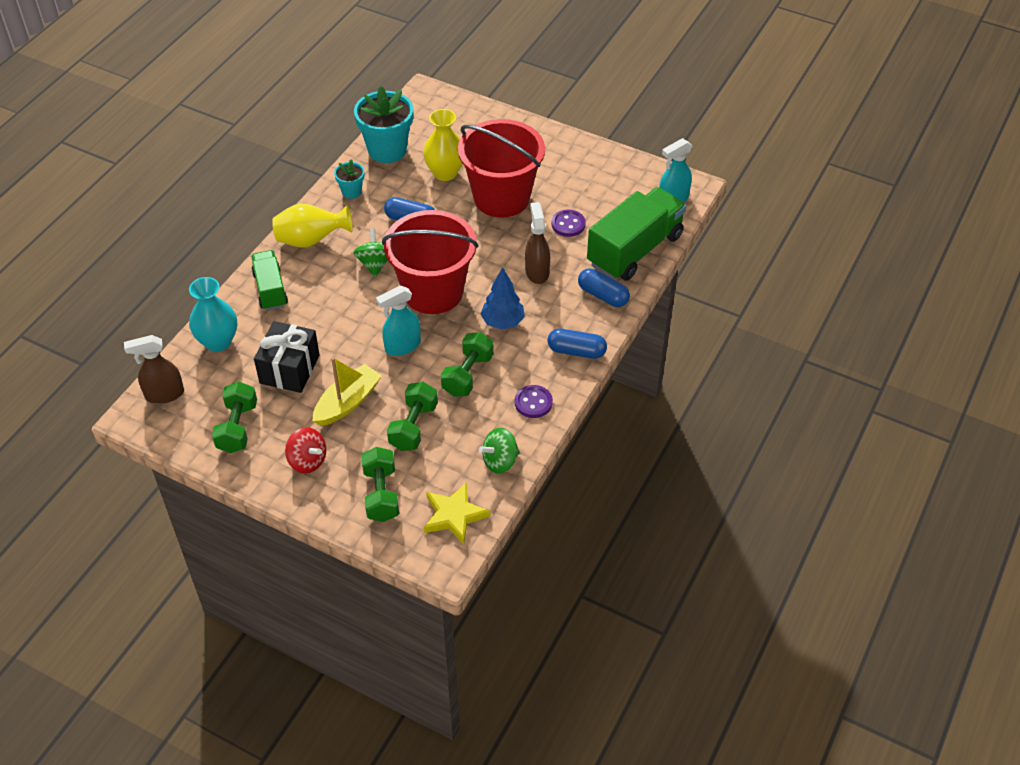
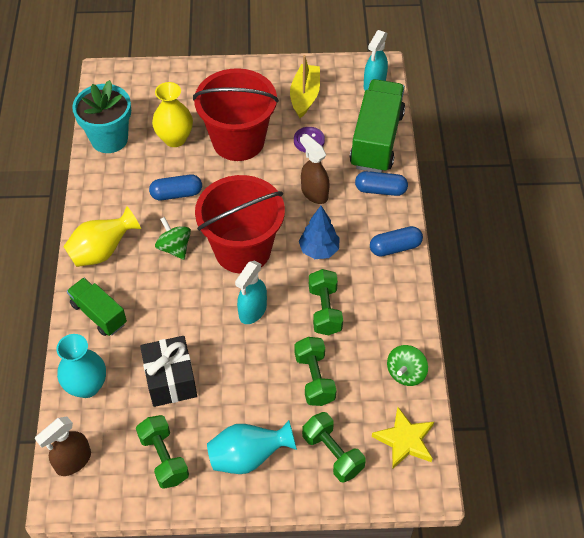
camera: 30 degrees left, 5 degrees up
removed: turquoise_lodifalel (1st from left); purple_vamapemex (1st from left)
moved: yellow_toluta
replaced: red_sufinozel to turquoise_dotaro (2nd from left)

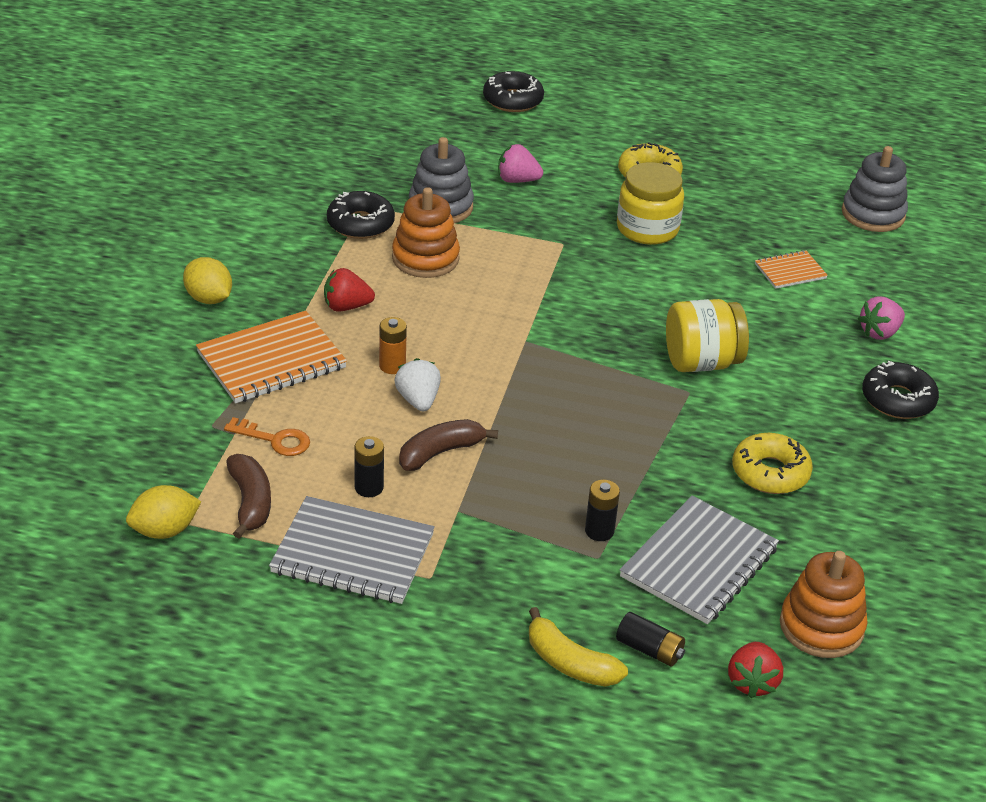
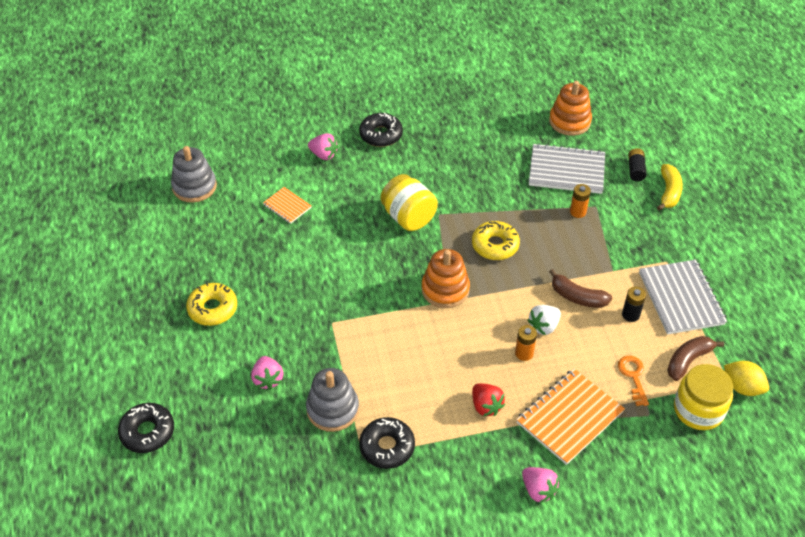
camera: 115 degrees left, 10 degrees up
removed: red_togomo (2nd from left)
moved: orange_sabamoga (1st from left); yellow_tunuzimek (1st from left in the first image) to yellow_tunuzimek (2nd from left); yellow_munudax (2nd from left)
replaced: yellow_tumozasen (2nd from left) to pink_togomo (3rd from left)
recoloured: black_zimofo (2nd from left) to orange_zimofo (2nd from left)
turned: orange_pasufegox (1st from left in the first image) 75 degrees counterclockwise

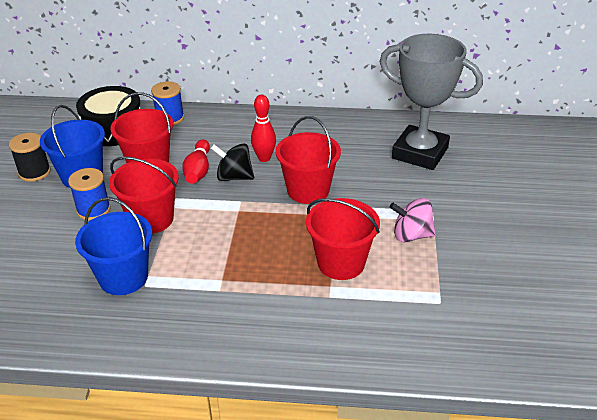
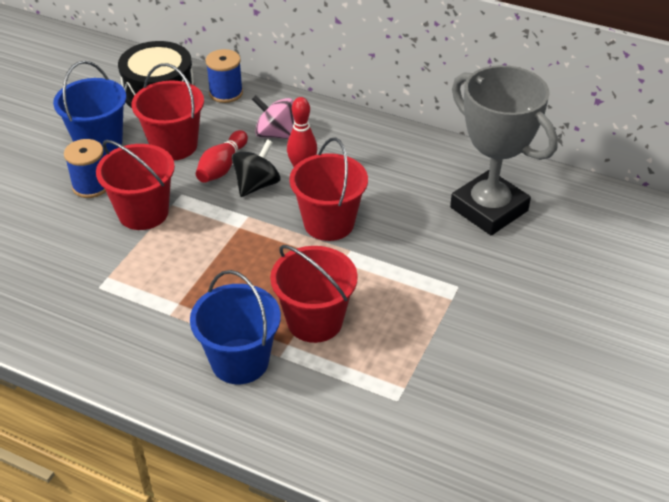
camera: 20 degrees right, 5 degrees up
removed: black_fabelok
moved: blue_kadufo (2nd from left); pink_sufinozel
turned: black_sufinozel 90 degrees clockwise

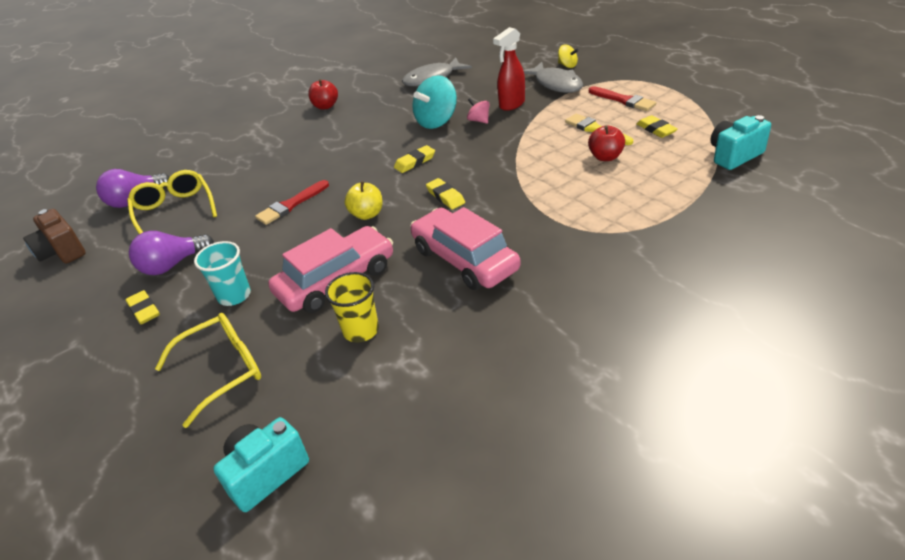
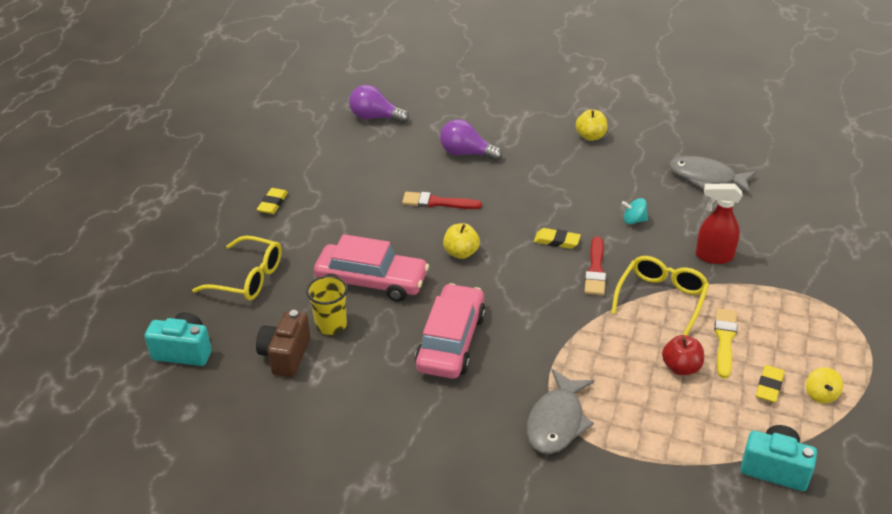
camera: 50 degrees right, 0 degrees up
removed: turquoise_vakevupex; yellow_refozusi (3rd from left); pink_sufinozel
moved: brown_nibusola; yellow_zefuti (1st from left in the first image) to yellow_zefuti (2nd from left); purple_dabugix (2nd from left); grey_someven (2nd from left in the first image) to grey_someven (1st from left); yellow_sufinozel; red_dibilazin (2nd from left)
recoloured: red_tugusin (1st from left) to yellow_tugusin (2nd from left)
resized: turquoise_sufinozel x0.51

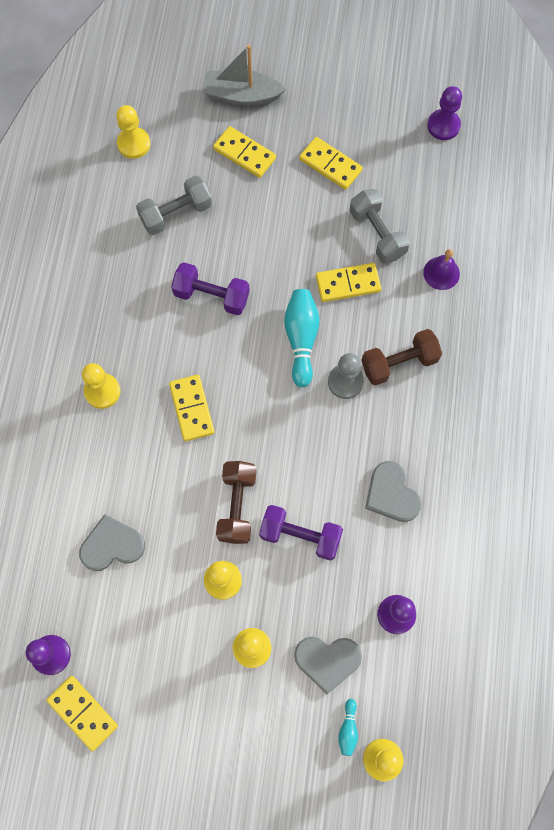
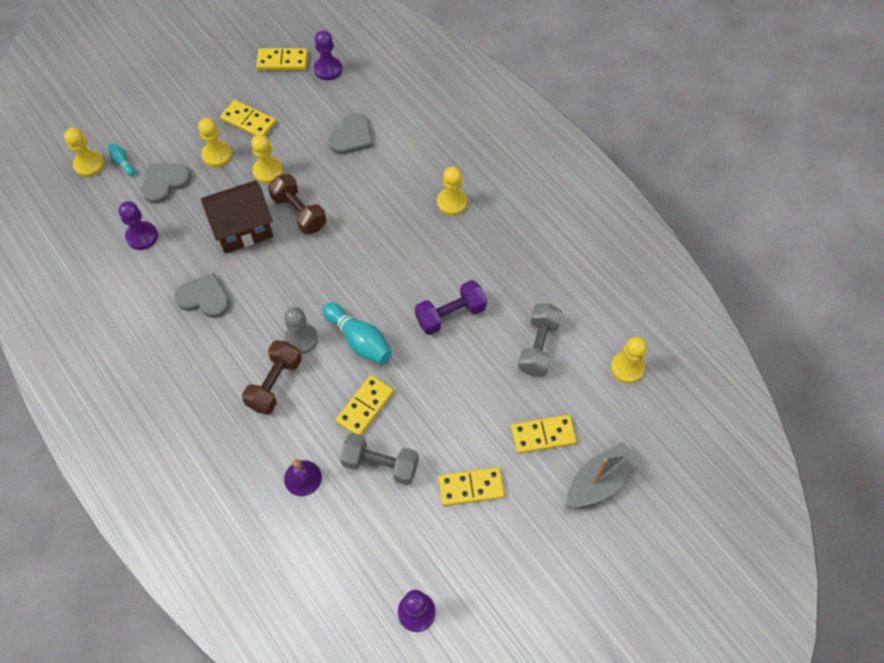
camera: 135 degrees right, 10 degrees down
moved: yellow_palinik (2nd from left in the first image) to yellow_palinik (1st from left)
replaced: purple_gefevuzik (2nd from left) to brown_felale

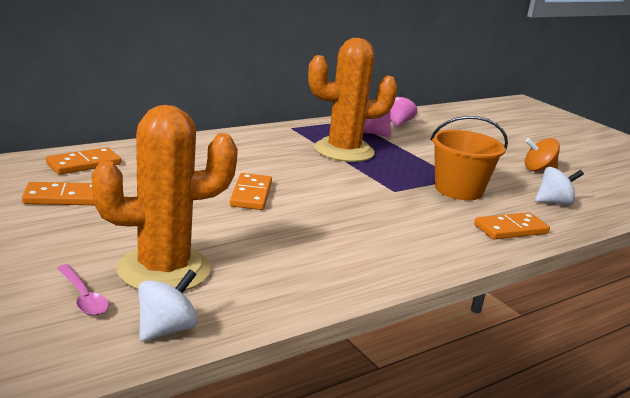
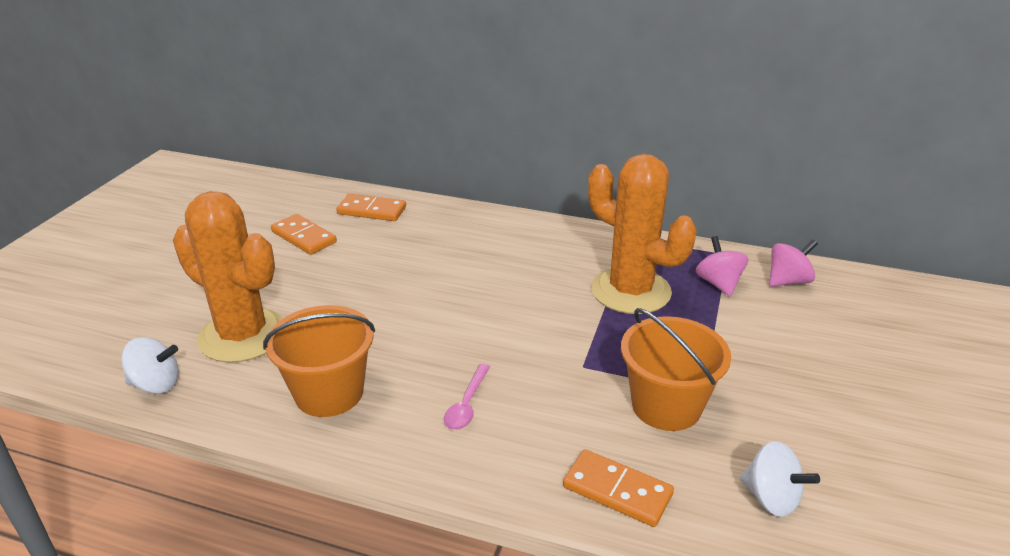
camera: 55 degrees right, 10 degrees up
removed: orange_palinik (3rd from left); orange_sufinozel
added: orange_kadufo (1st from left)
moved: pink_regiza

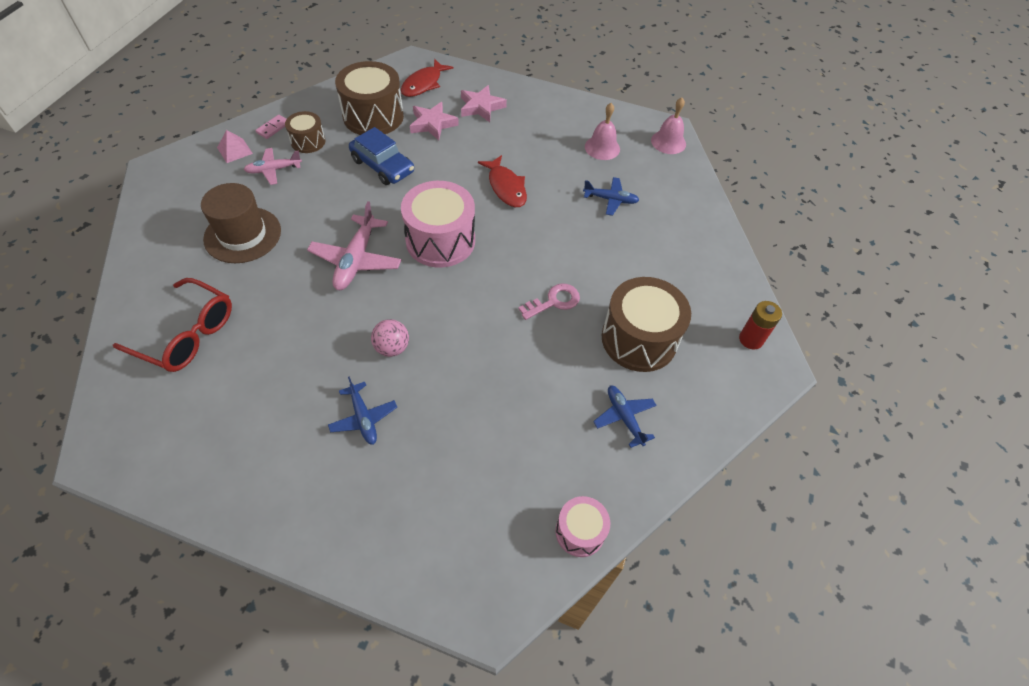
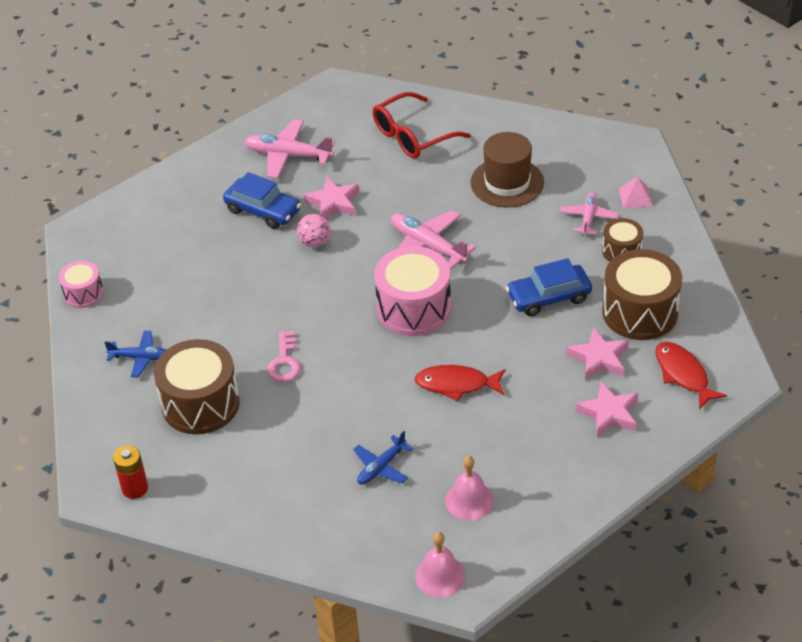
camera: 125 degrees right, 10 degrees down
removed: pink_palinik
added: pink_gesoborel (1st from left); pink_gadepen (1st from left)
replaced: blue_gesoborel (1st from left) to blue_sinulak (1st from left)

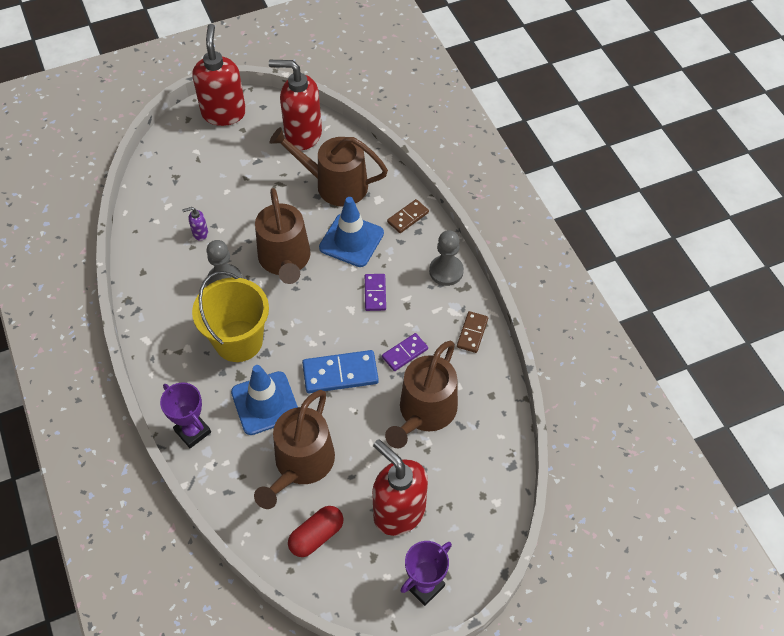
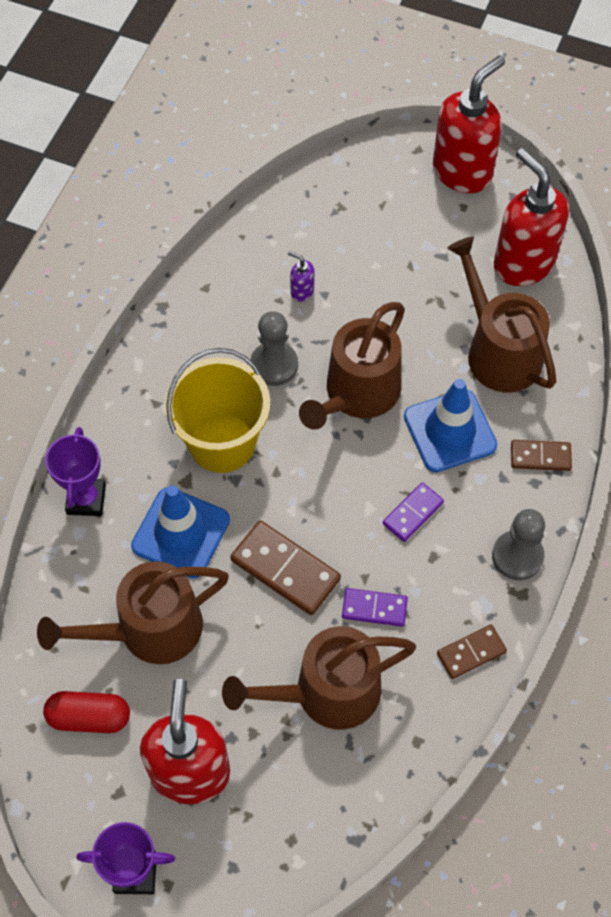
camera: 45 degrees right, 5 degrees up
recoloured: blue_palinik to brown_palinik (1st from left)

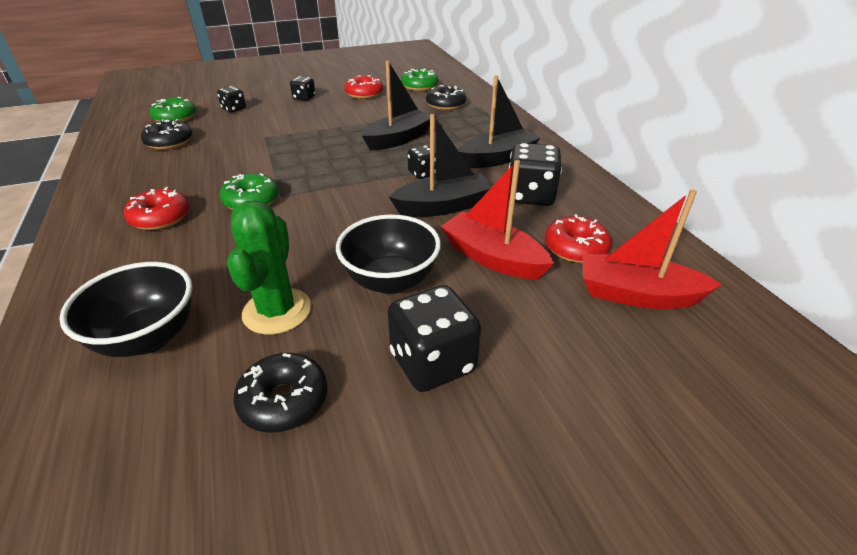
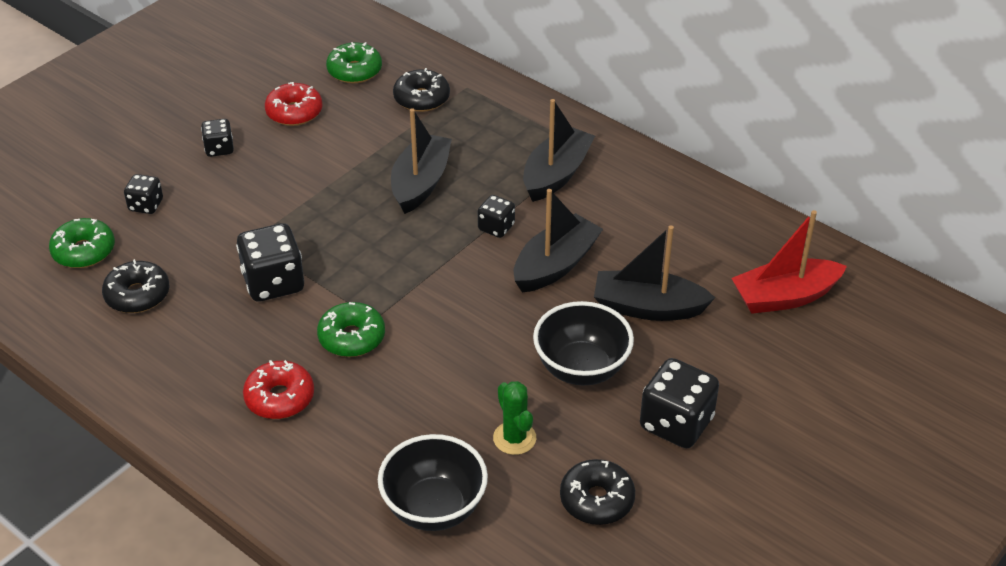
camera: 30 degrees left, 5 degrees up
removed: red_munudax (3rd from left)
moved: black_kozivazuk (5th from left in the first image) to black_kozivazuk (3rd from left)
recoloured: red_toluta (1st from left) to black_toluta (4th from left)
resized: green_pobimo x0.66

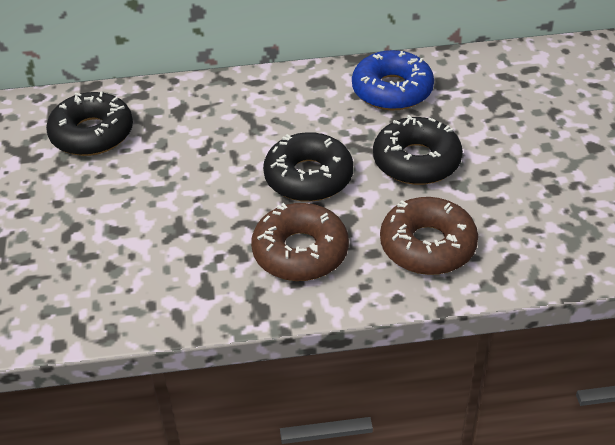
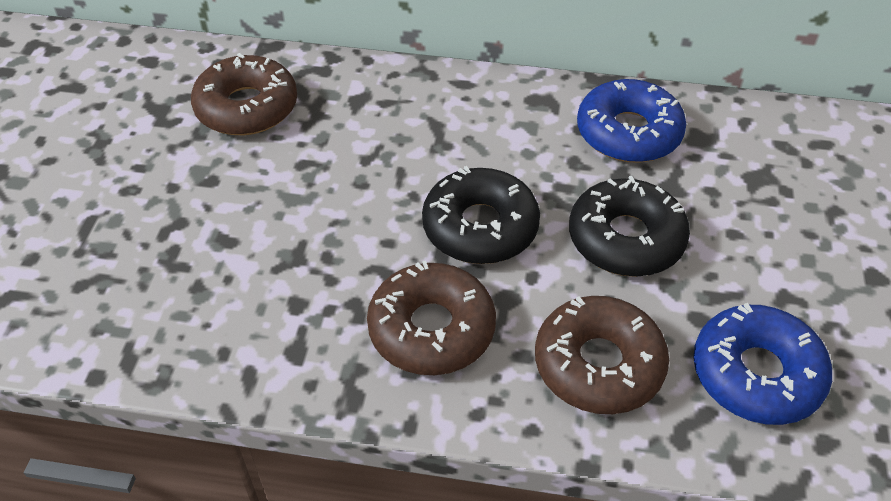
camera: 15 degrees right, 5 degrees up
added: blue_munudax (2nd from left)
recoloured: black_munudax (1st from left) to brown_munudax (1st from left)

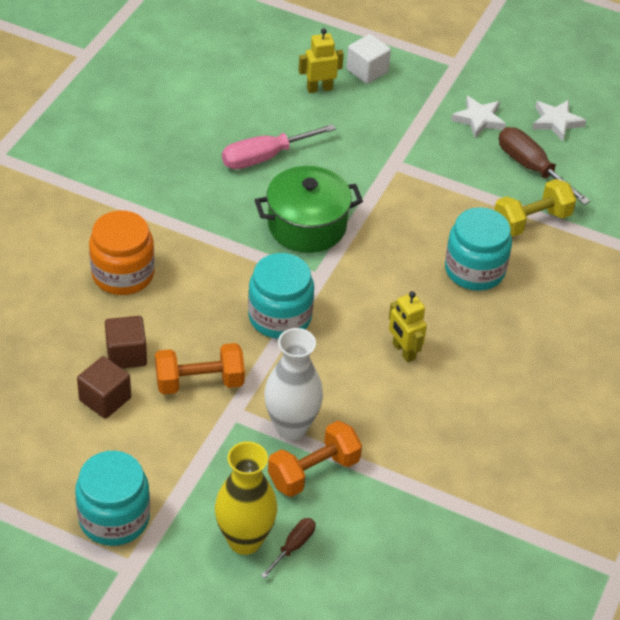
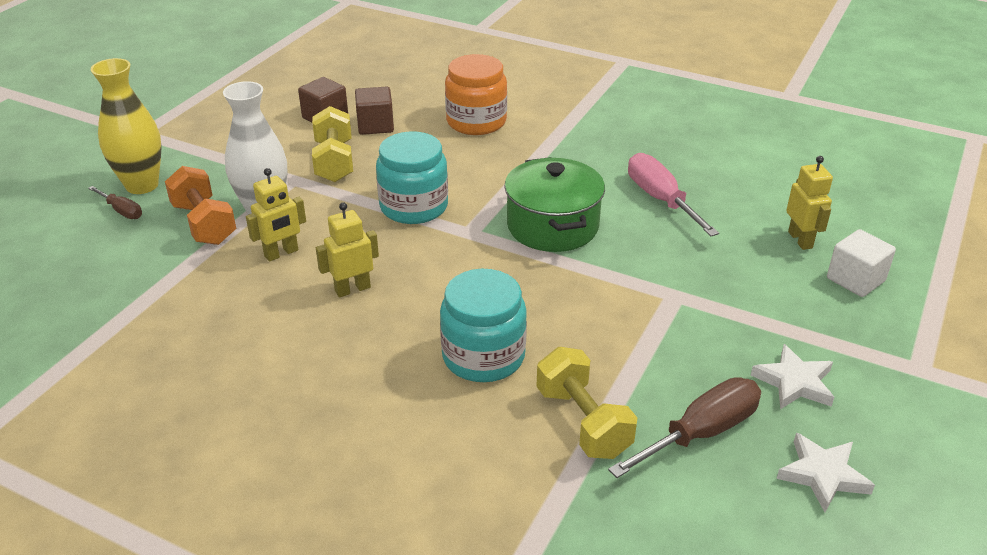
camera: 95 degrees right, 10 degrees down
removed: turquoise_tunuzimek (1st from left)
added: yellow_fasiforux (1st from left)
recoloured: orange_gefevuzik (1st from left) to yellow_gefevuzik (1st from left)

